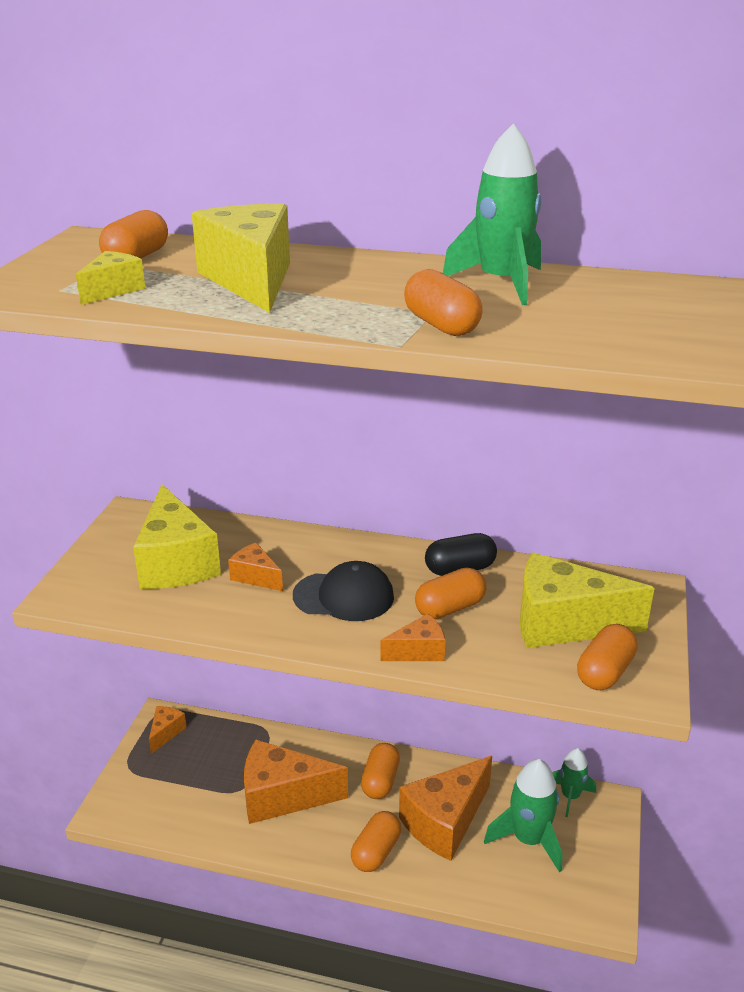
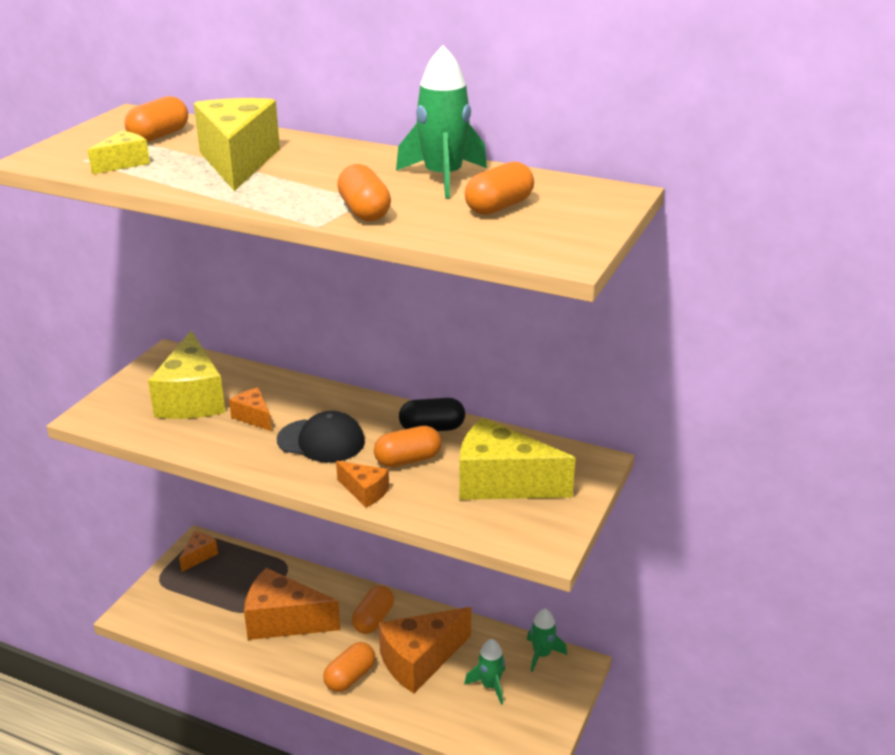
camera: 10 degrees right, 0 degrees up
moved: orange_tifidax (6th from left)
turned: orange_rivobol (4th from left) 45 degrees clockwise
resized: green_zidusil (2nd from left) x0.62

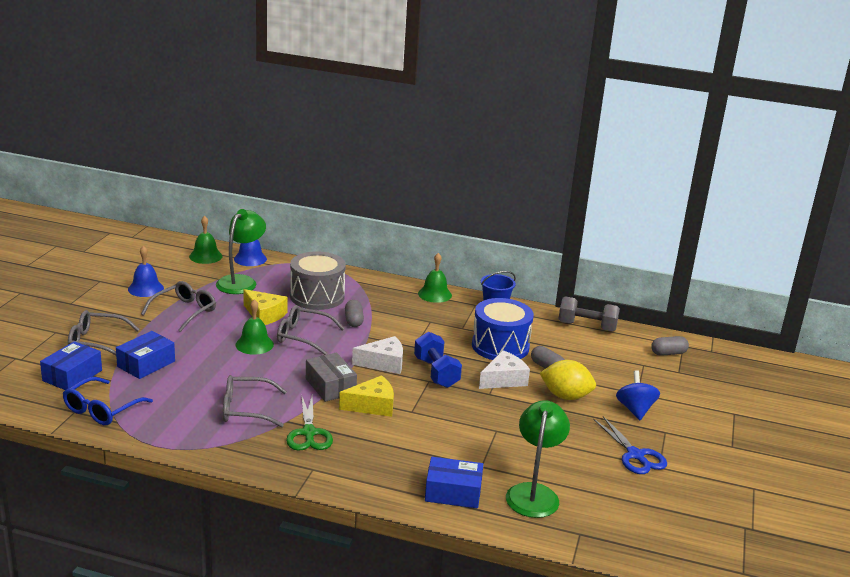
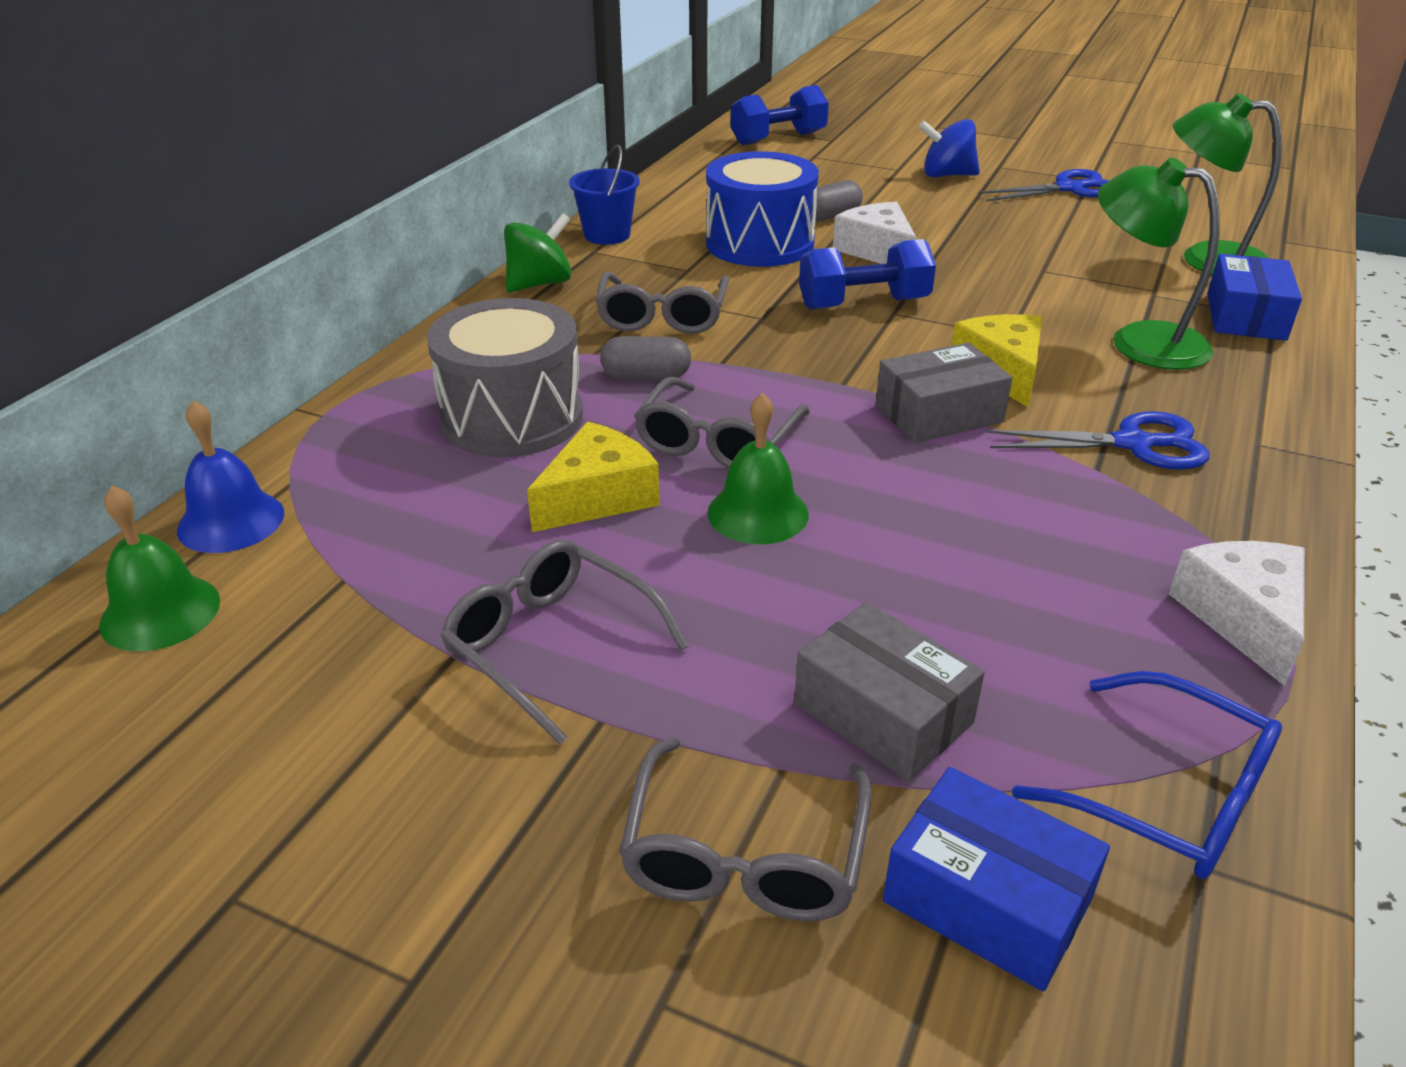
camera: 80 degrees left, 10 degrees up
removed: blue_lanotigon (1st from left); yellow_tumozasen; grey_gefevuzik
moved: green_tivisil (1st from left); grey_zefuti (3rd from left in the first image) to grey_zefuti (2nd from left); white_rivobol (1st from left in the first image) to white_rivobol (2nd from left)
replaced: green_lanotigon (3rd from left) to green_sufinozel; grey_tifidax (3rd from left) to blue_gefevuzik (1st from left)
recoloured: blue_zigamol (2nd from left) to grey_zigamol (1st from left); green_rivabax to blue_rivabax (2nd from left)

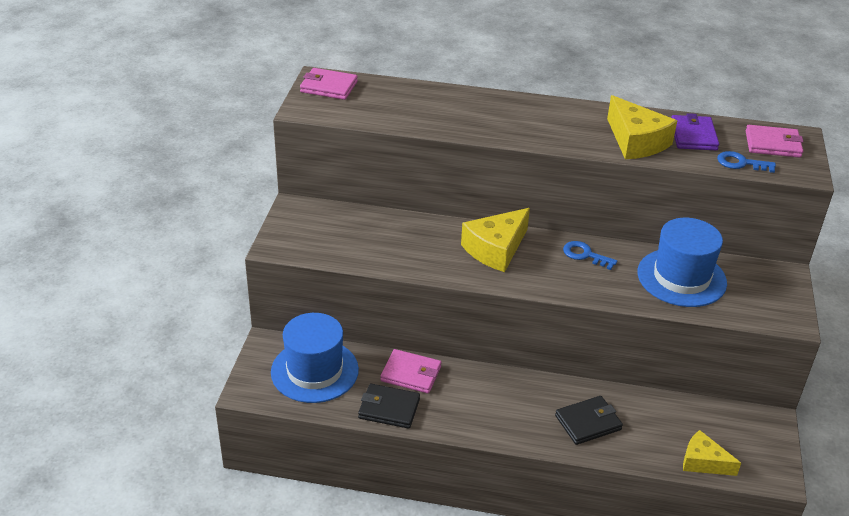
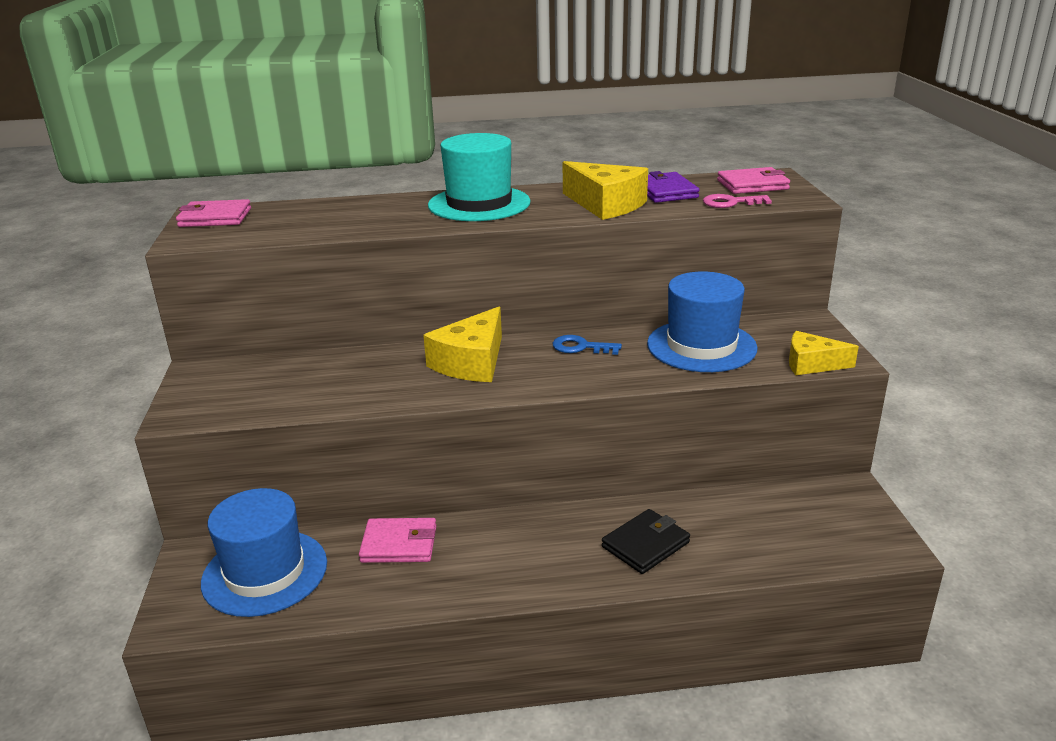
camera: 15 degrees left, 10 degrees down
removed: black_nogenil (1st from left)
added: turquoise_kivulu
moved: yellow_rivobol (3rd from left)
recoloured: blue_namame (2nd from left) to pink_namame

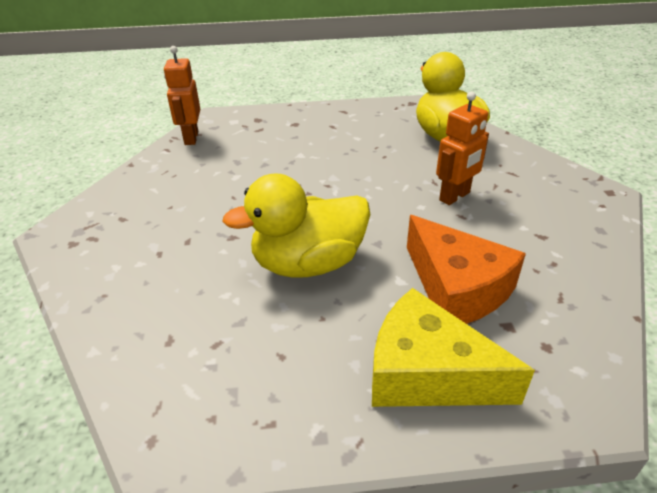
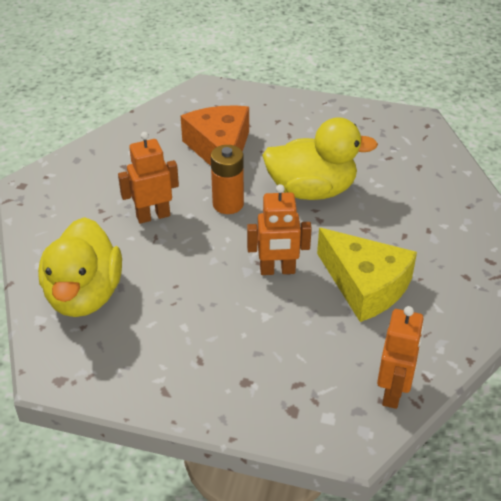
camera: 160 degrees left, 5 degrees up
added: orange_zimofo; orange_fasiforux (2nd from left)
moved: yellow_rivobol

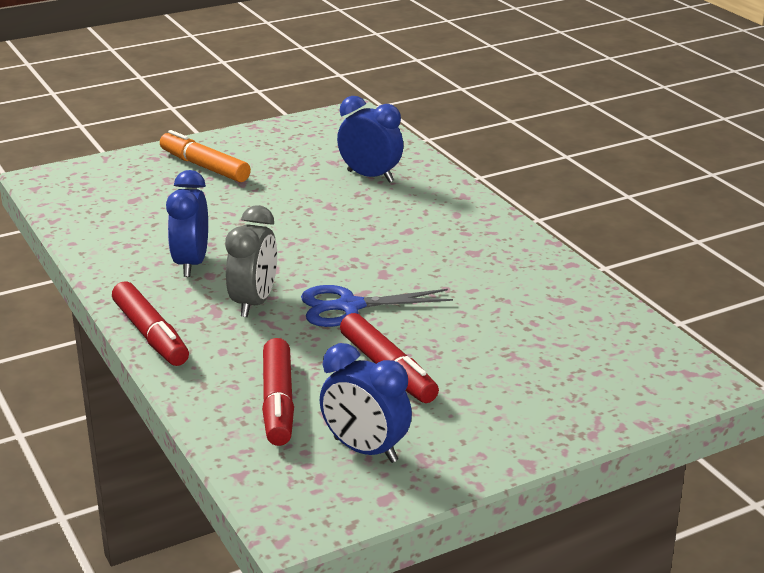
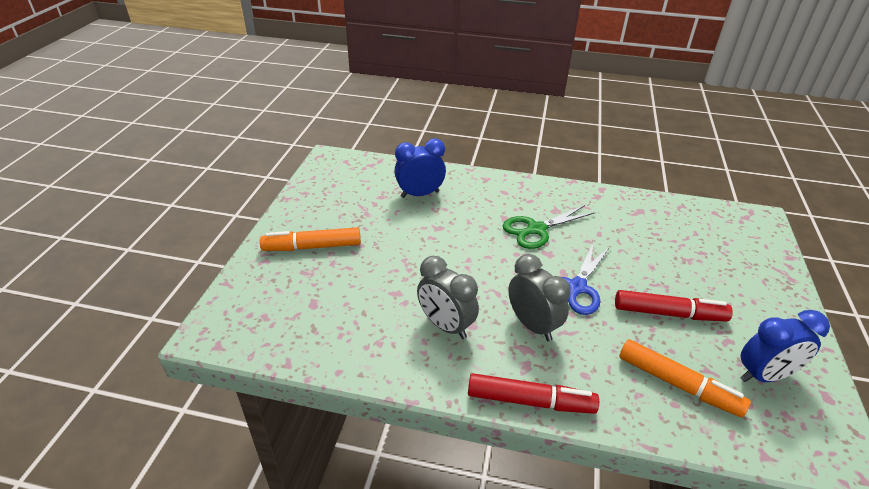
camera: 50 degrees left, 10 degrees up
added: green_rivabax
recoloured: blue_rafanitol (1st from left) to grey_rafanitol (1st from left); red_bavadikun (2nd from left) to orange_bavadikun (2nd from left)

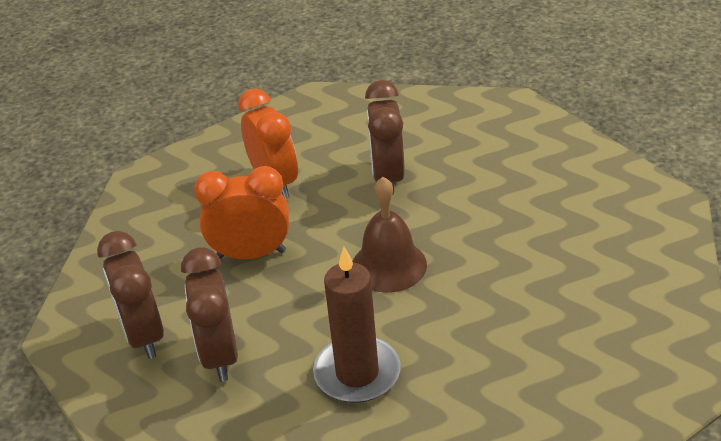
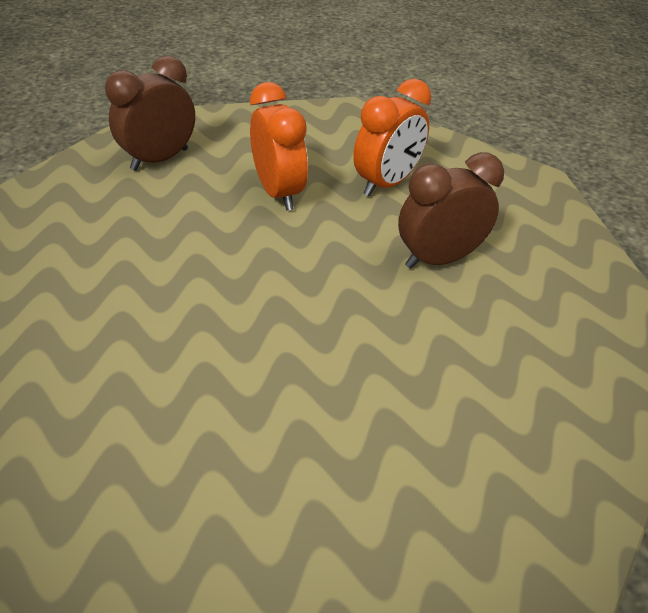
camera: 65 degrees right, 5 degrees up
removed: brown_rafanitol (2nd from left); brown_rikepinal; brown_lanotigon

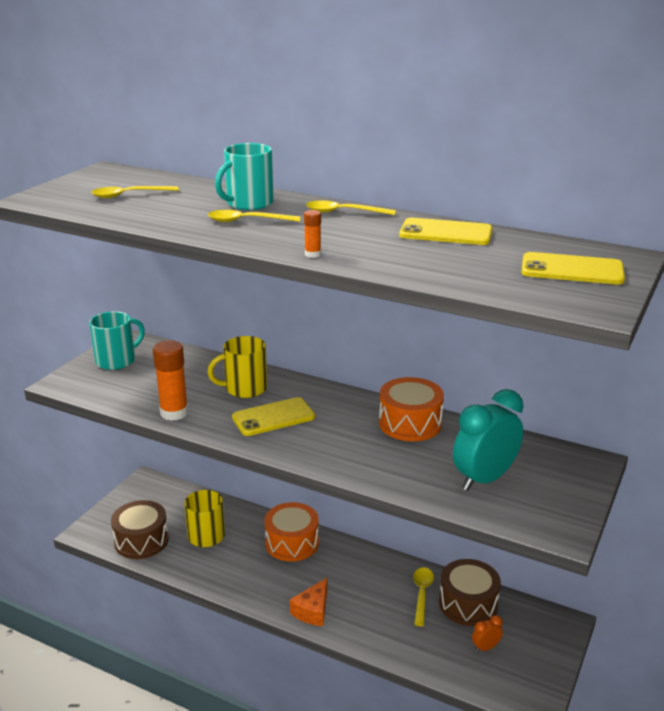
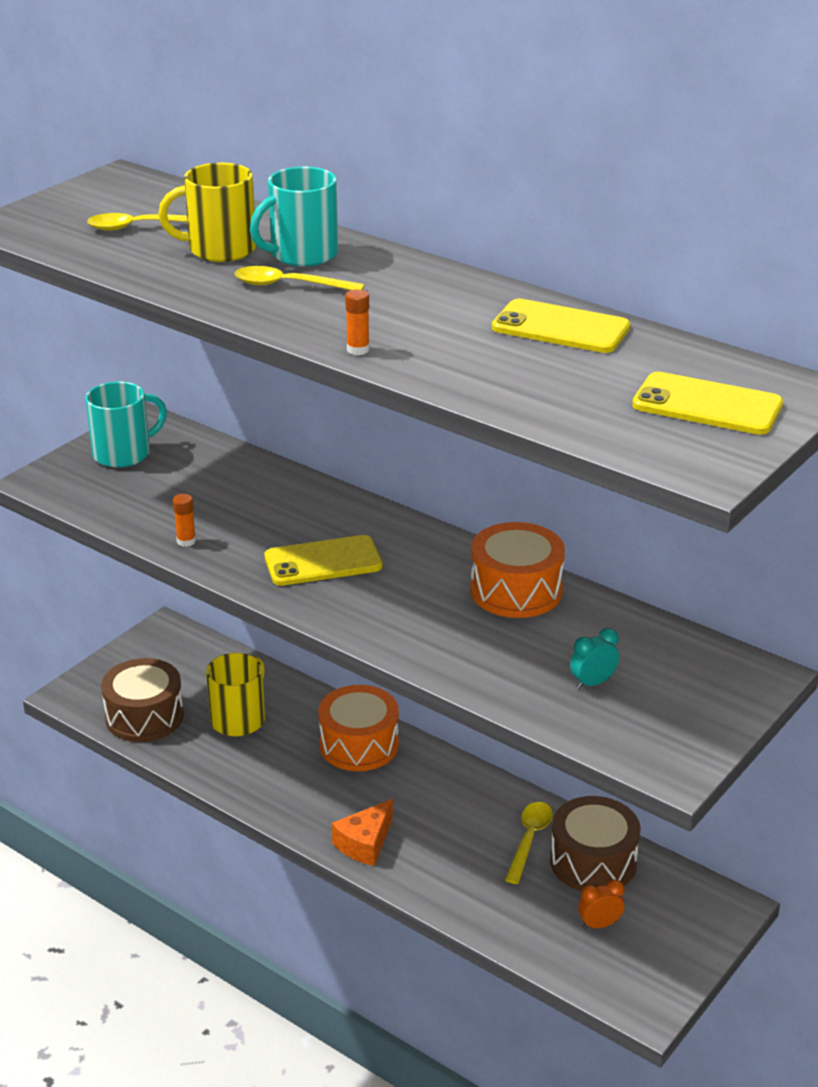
camera: 10 degrees right, 5 degrees up
removed: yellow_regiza (3rd from left)
moved: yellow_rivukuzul (2nd from left in the first image) to yellow_rivukuzul (1st from left)
resized: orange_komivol (1st from left) x0.47; turquoise_rafanitol x0.45

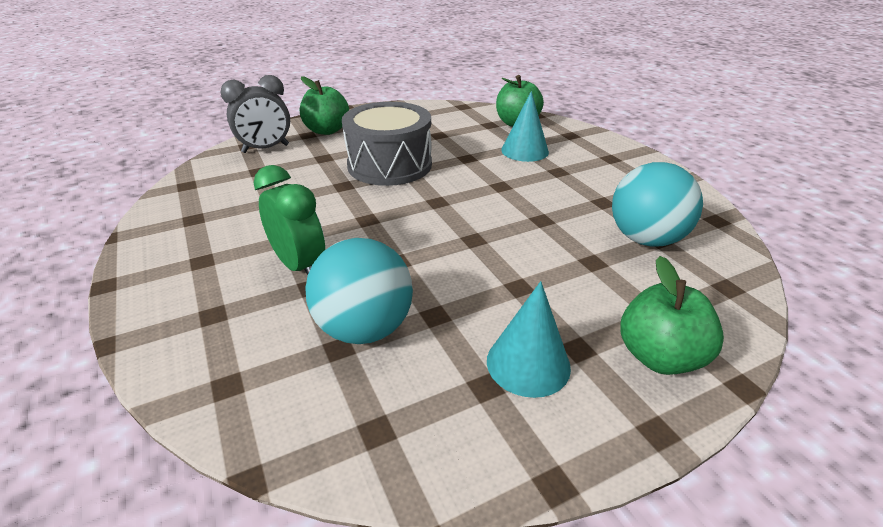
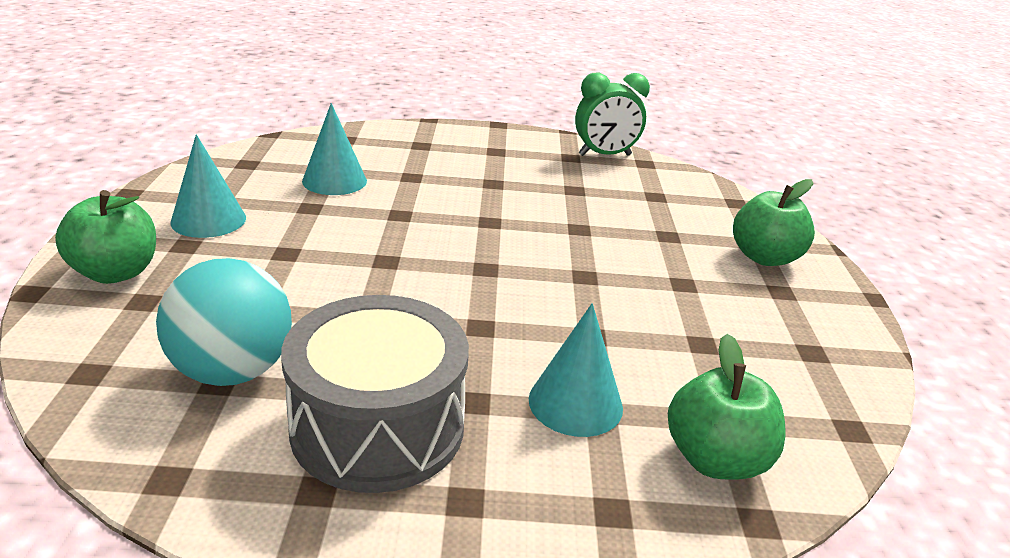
camera: 115 degrees right, 5 degrees down
removed: grey_rafanitol
moved: green_rafanitol; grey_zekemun
replaced: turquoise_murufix (1st from left) to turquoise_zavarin (2nd from left)

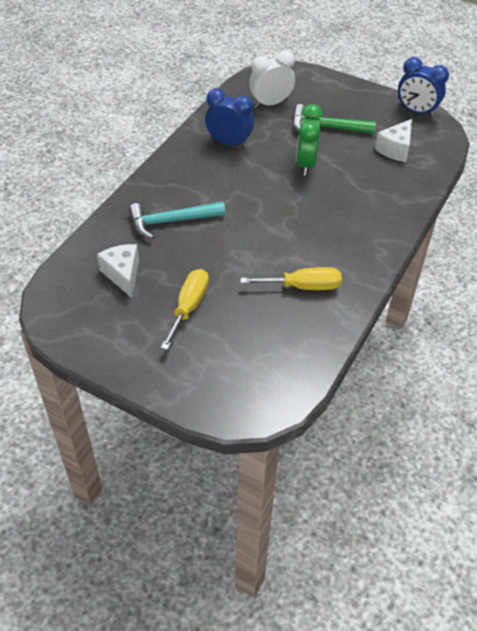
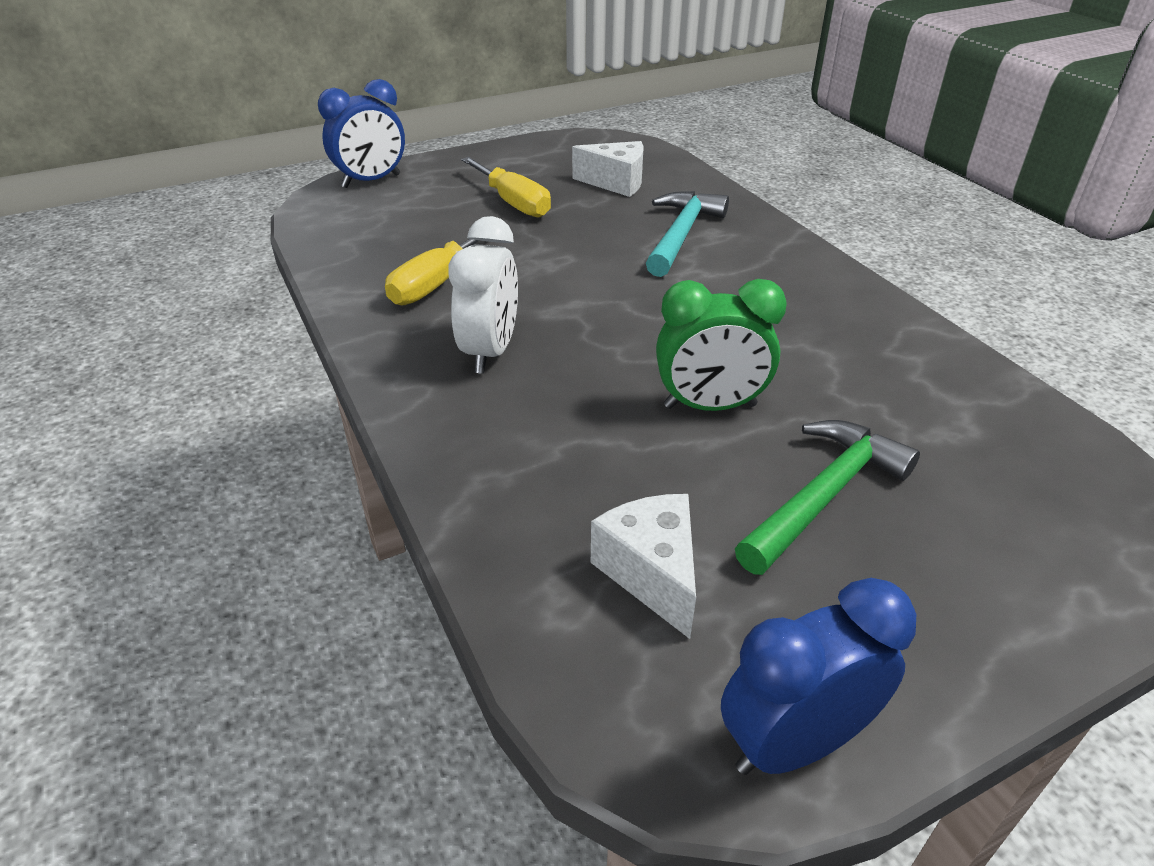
camera: 125 degrees right, 10 degrees down
moved: blue_rafanitol (1st from left); white_rafanitol
turned: green_rafanitol 135 degrees clockwise

